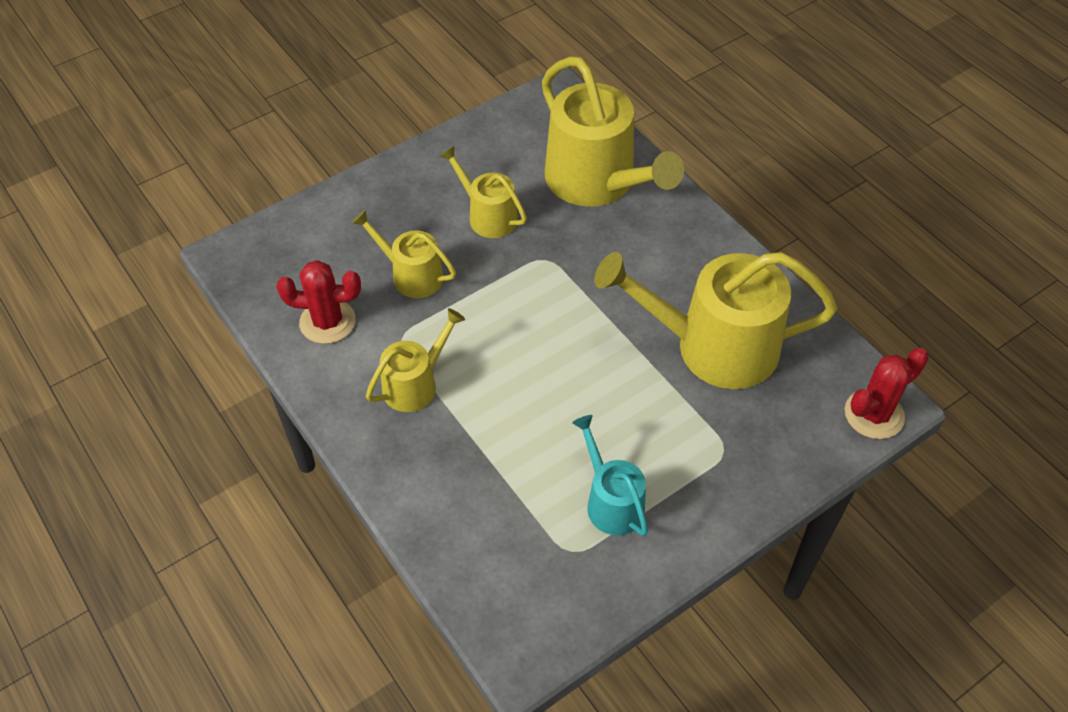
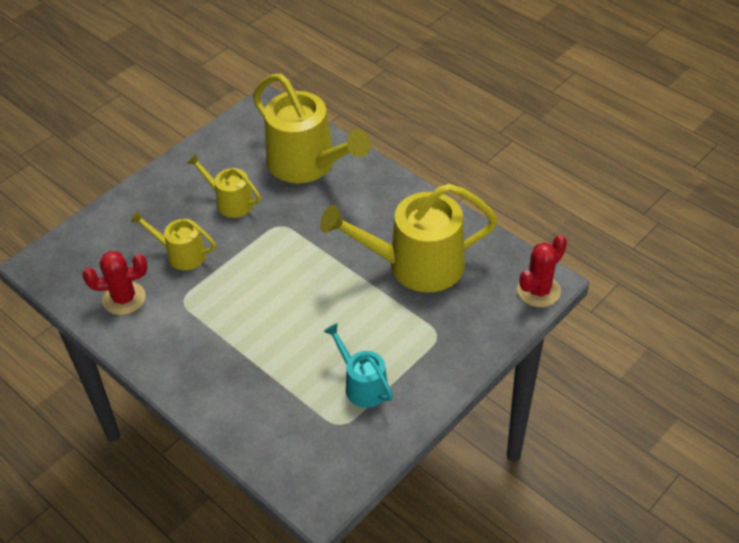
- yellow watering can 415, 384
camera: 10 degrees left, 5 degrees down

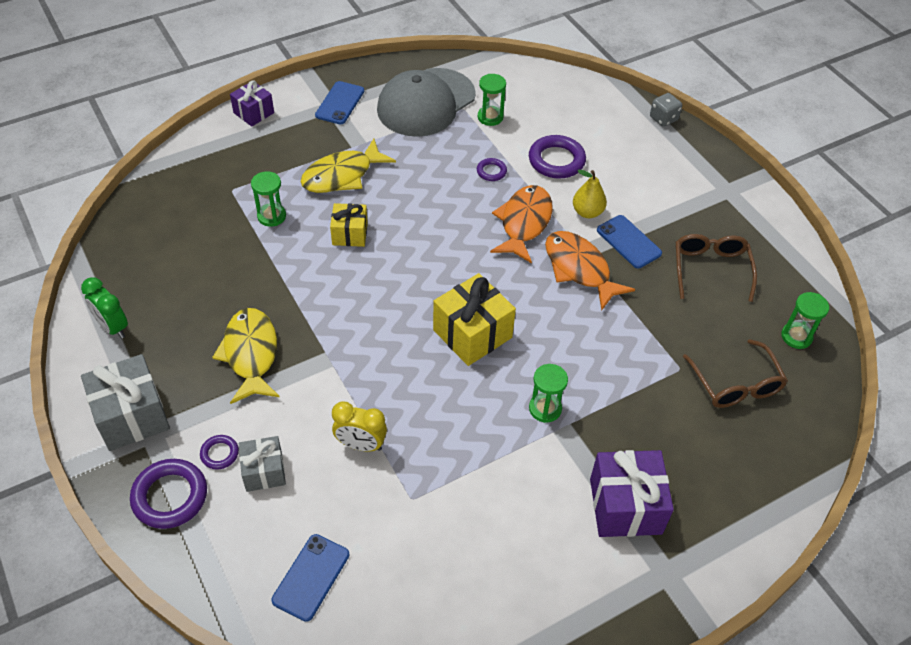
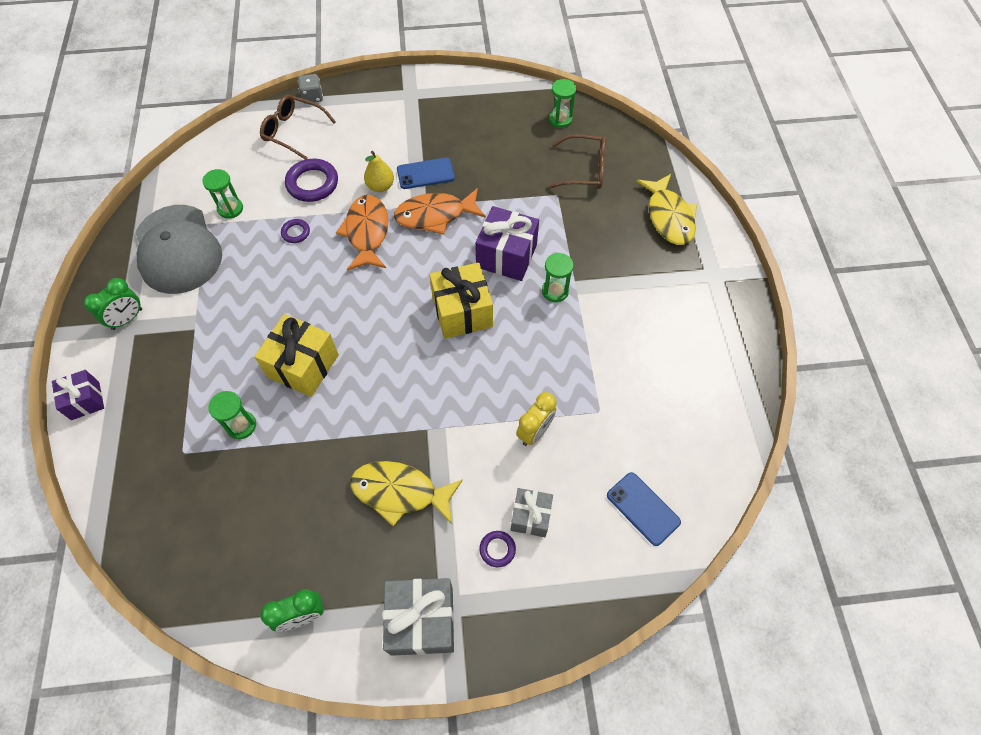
- purple ring 170, 496
~ yellow fish 342, 175 to 669, 217
~ purple gift 625, 506 to 506, 256
~ brown glasses 710, 269 to 293, 131
~ blue phone 340, 103 to green clock 127, 319
~ orange fish 524, 223 = 367, 232 45 degrees clockwise
~ yellow gift 350, 234 = 303, 366 x1.64
camera: 65 degrees left, 10 degrees up

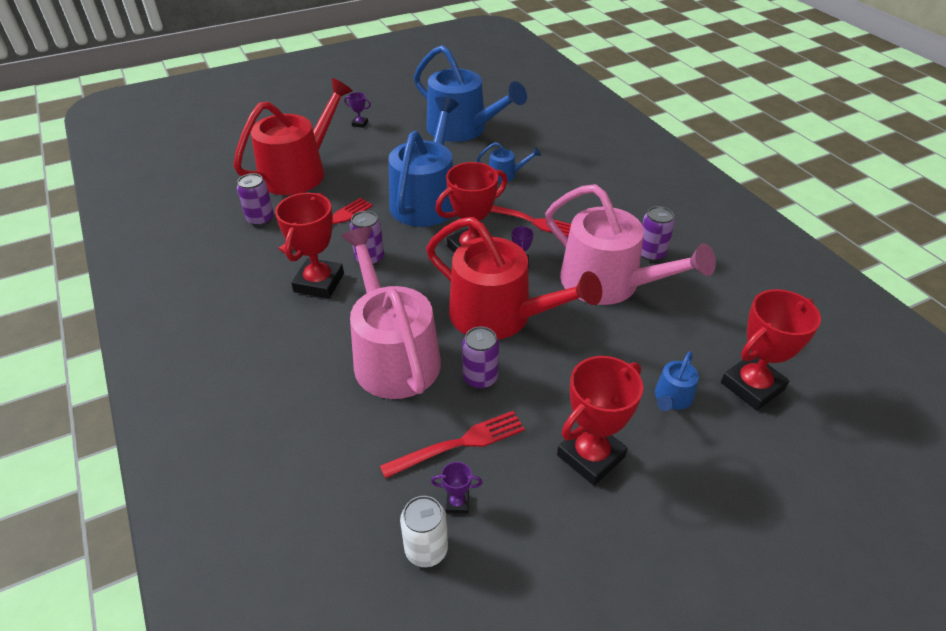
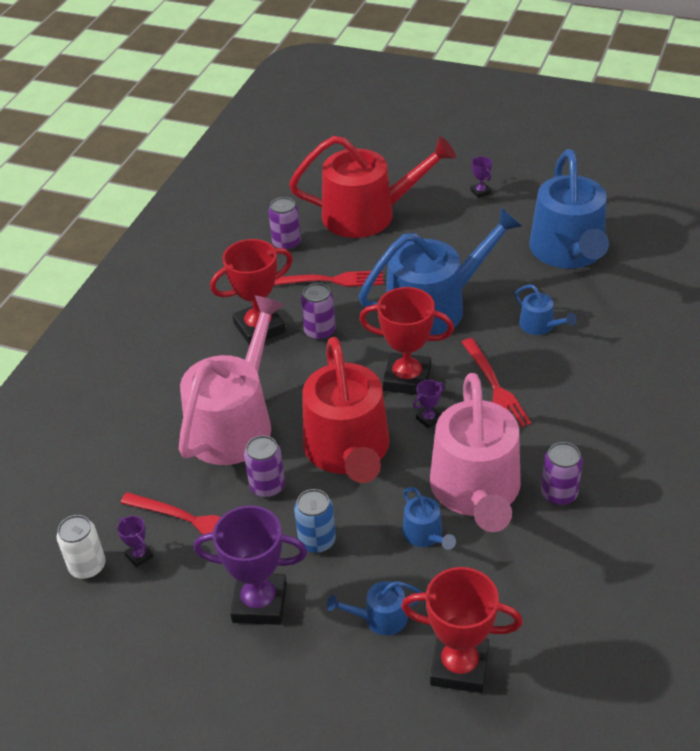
+ blue can 317, 541
+ blue watering can 425, 535
~ red trophy 590, 456 to purple trophy 259, 603
camera: 50 degrees right, 0 degrees up

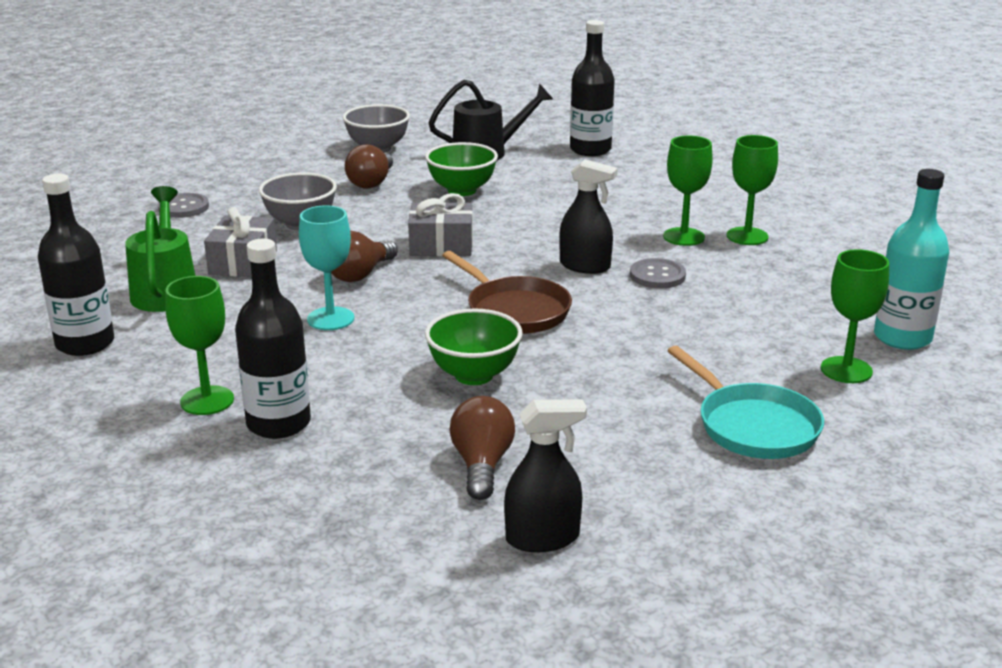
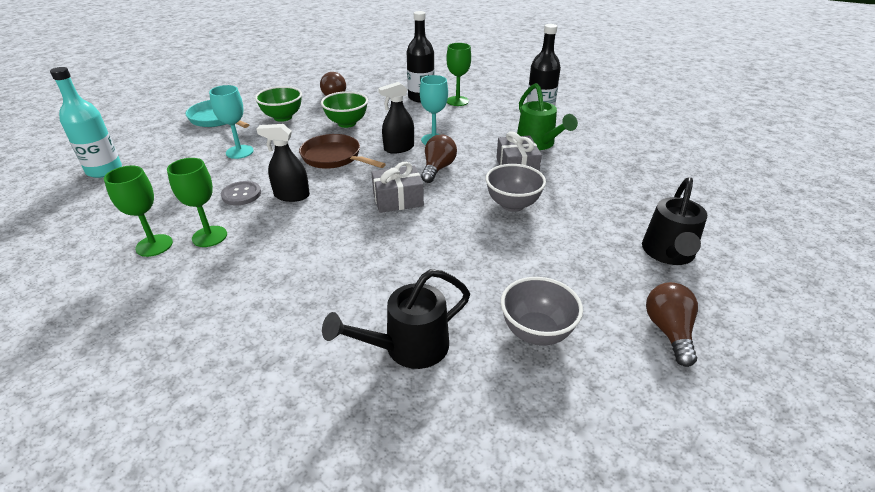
- grey button 183, 207
- black bottle 590, 150
- green goblet 846, 370
+ turquoise goblet 239, 152
+ black watering can 668, 254
~ brown light bulb 371, 182 to 668, 331
~ green bowl 462, 190 to 283, 117
~ black spray bottle 542, 538 to 399, 148
camera: 165 degrees right, 10 degrees up

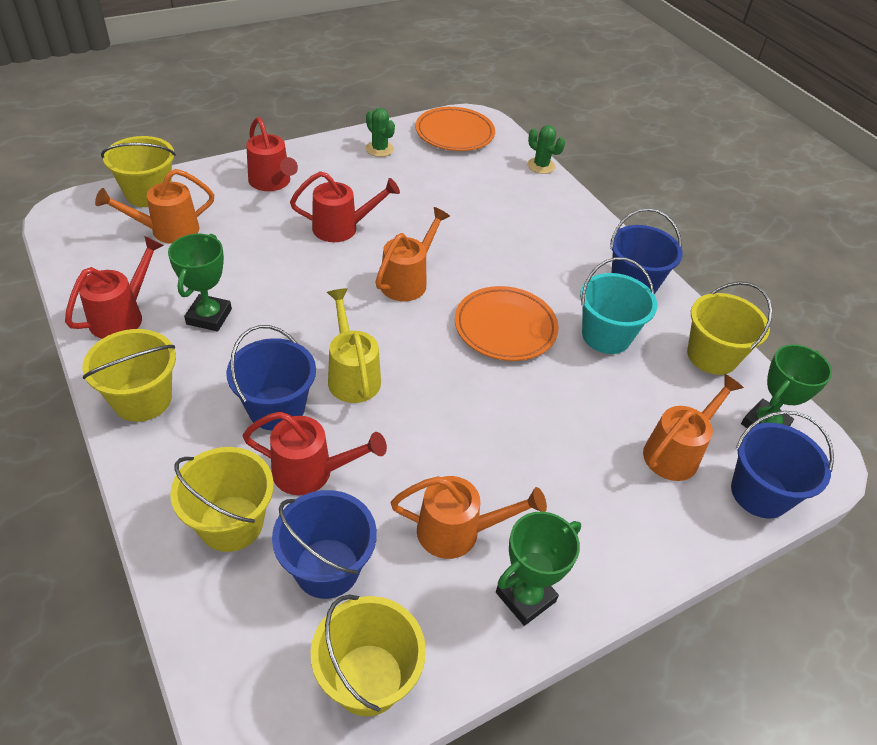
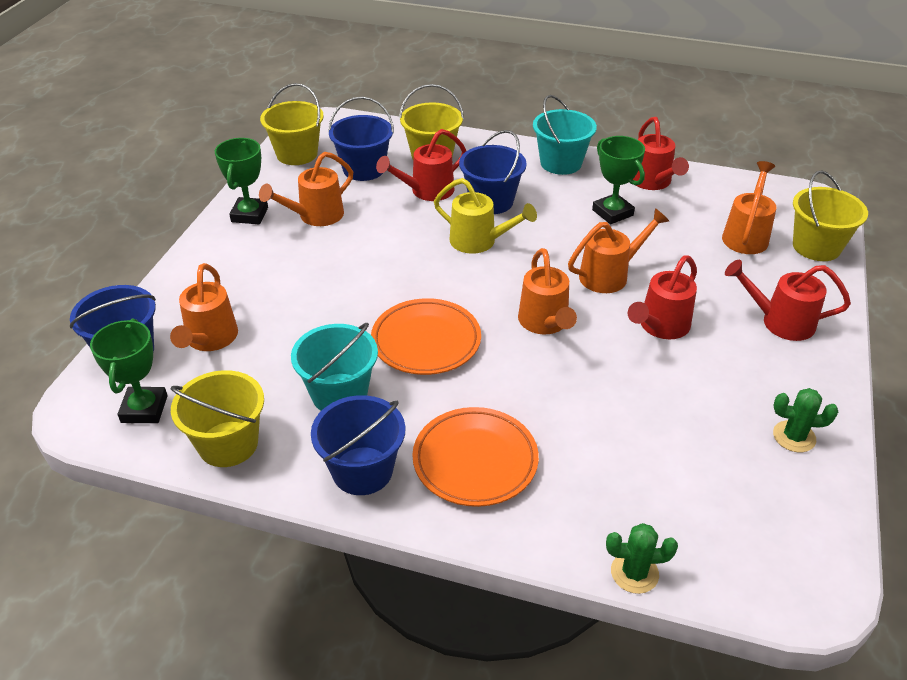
+ orange watering can 610, 275
~ orange plate 454, 133 to 475, 460
~ yellow bucket 142, 399 to turquoise bucket 561, 163
camera: 140 degrees right, 5 degrees down

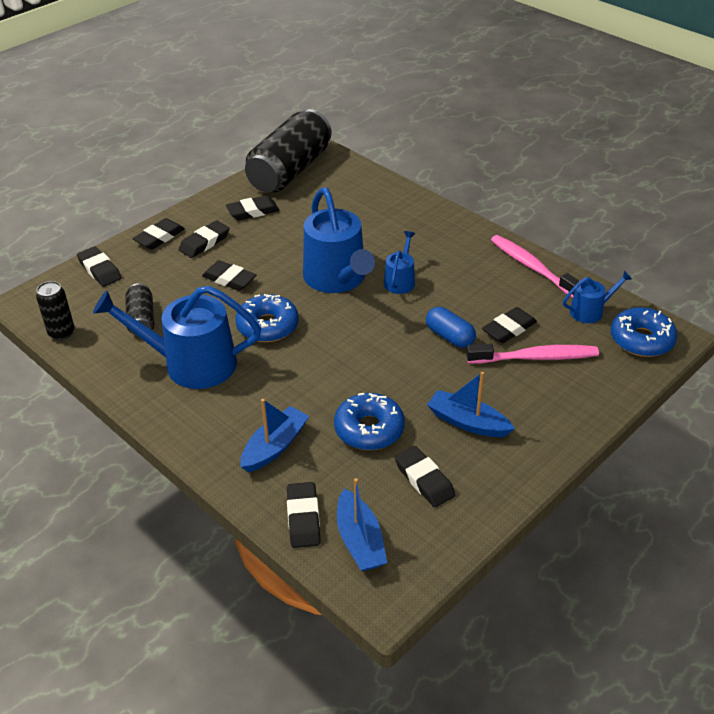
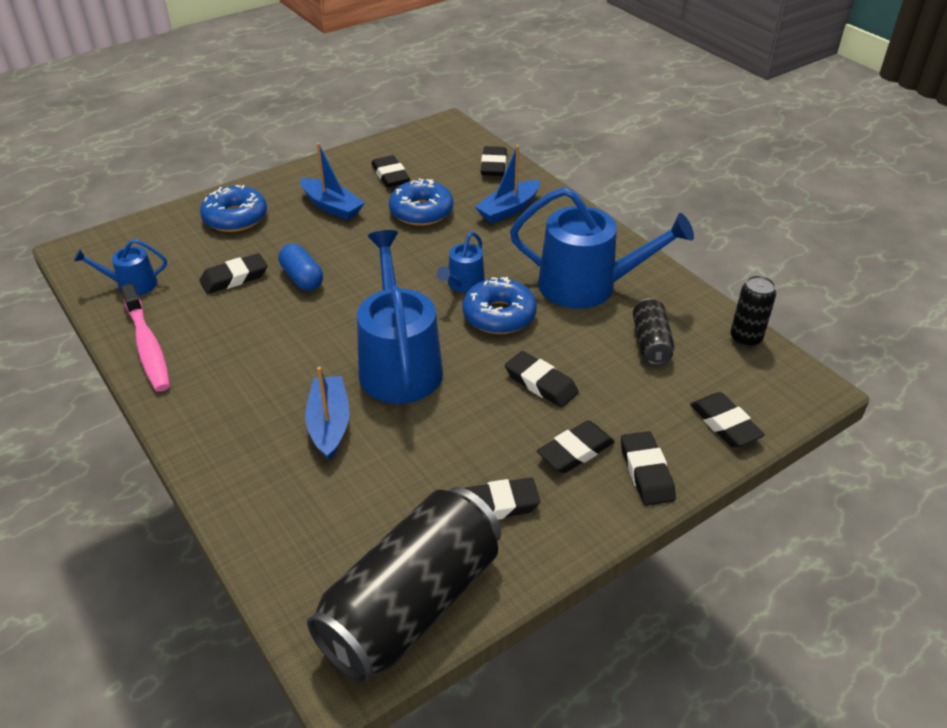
- pink toothbrush 536, 357
~ blue boat 360, 540 to 329, 424
~ blue watering can 400, 281 to 463, 284
~ blue donut 641, 340 to 235, 218
~ black eraser 159, 237 = 646, 472 60 degrees counterclockwise
camera: 170 degrees left, 0 degrees up

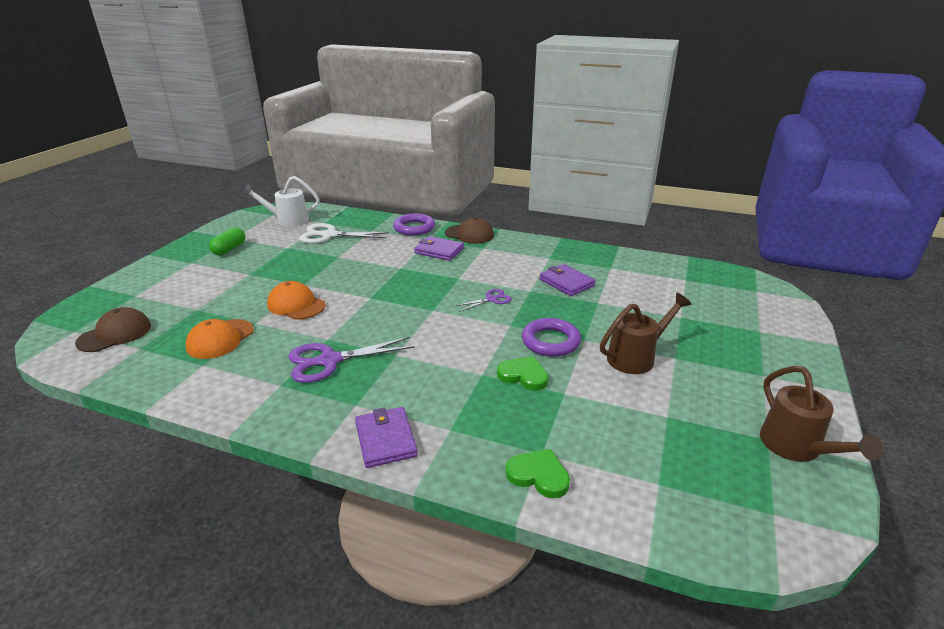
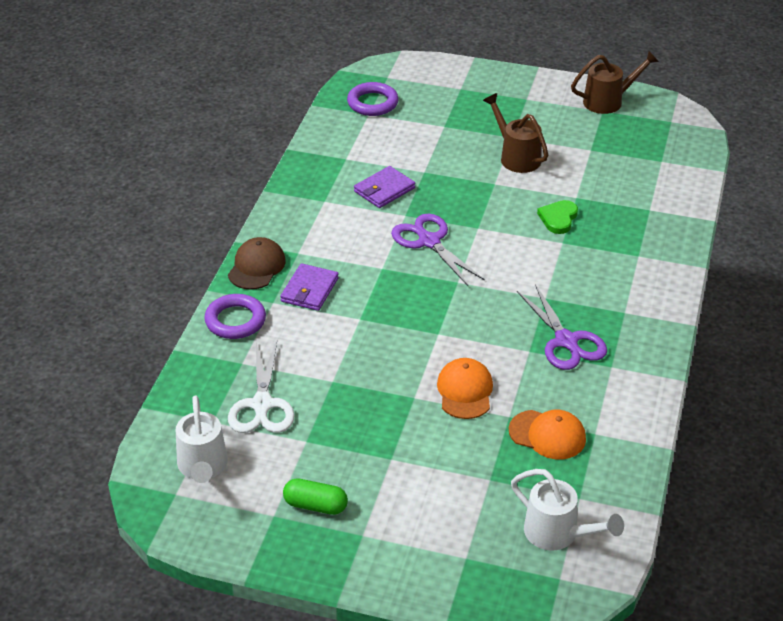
- purple wallet 385, 439
- green heart 538, 475
~ purple ring 550, 341 to 372, 103
~ brown cap 115, 334 to white watering can 558, 534
~ orange cap 296, 305 = 465, 391 150 degrees clockwise
~ purple scissors 491, 299 = 428, 241 x1.83
camera: 95 degrees left, 10 degrees up

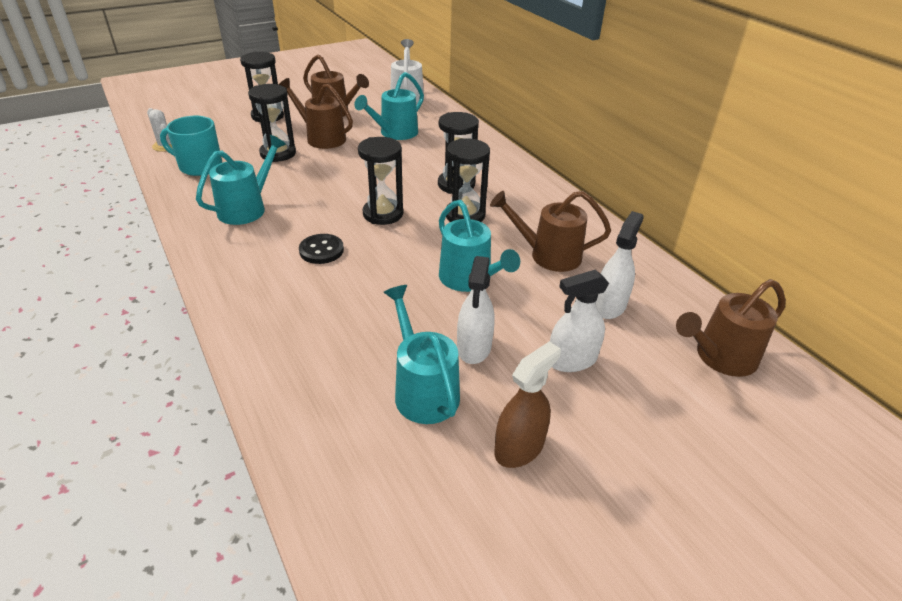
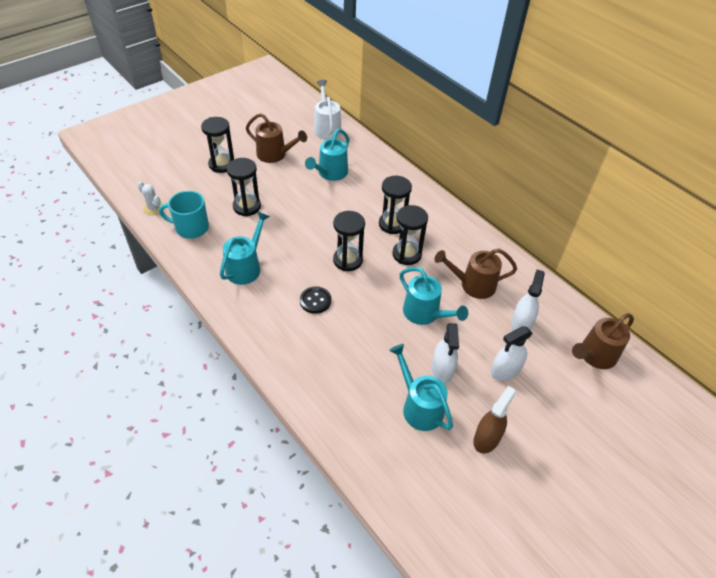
- brown watering can 321, 138
camera: 10 degrees left, 10 degrees up

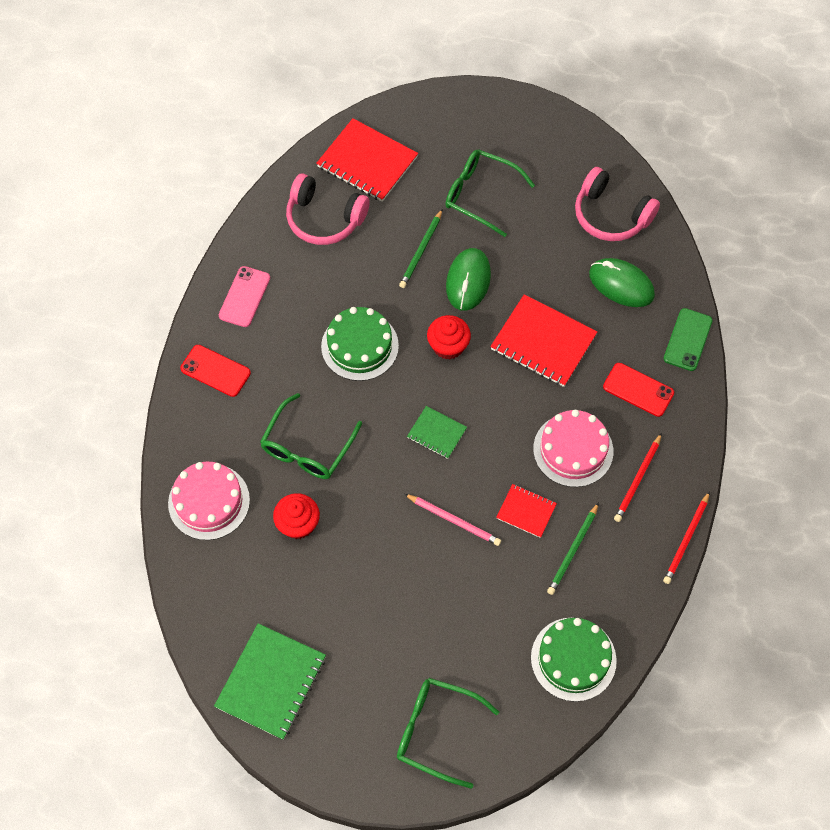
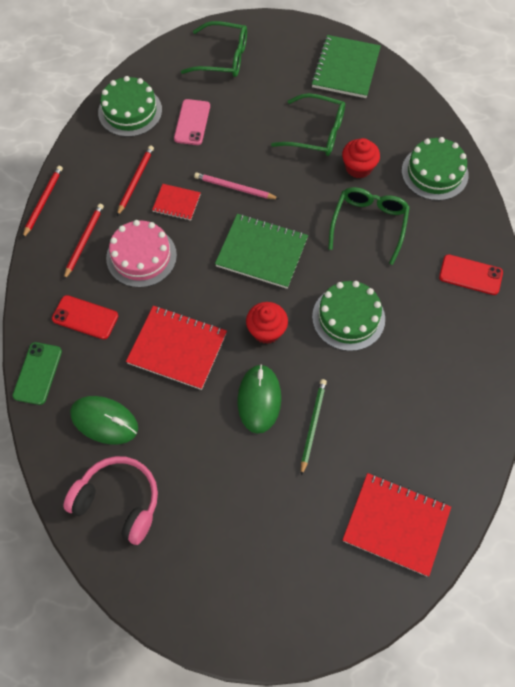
- pink headphones 324, 219
~ pink phone 244, 297 to 192, 122
~ green glasses 481, 195 to 316, 133
~ pink cake 209, 501 to green cake 434, 173
~ green pencil 573, 550 to red pencil 135, 180
~ green notebook 436, 433 = 262, 252 x1.83
camera: 170 degrees right, 0 degrees up

